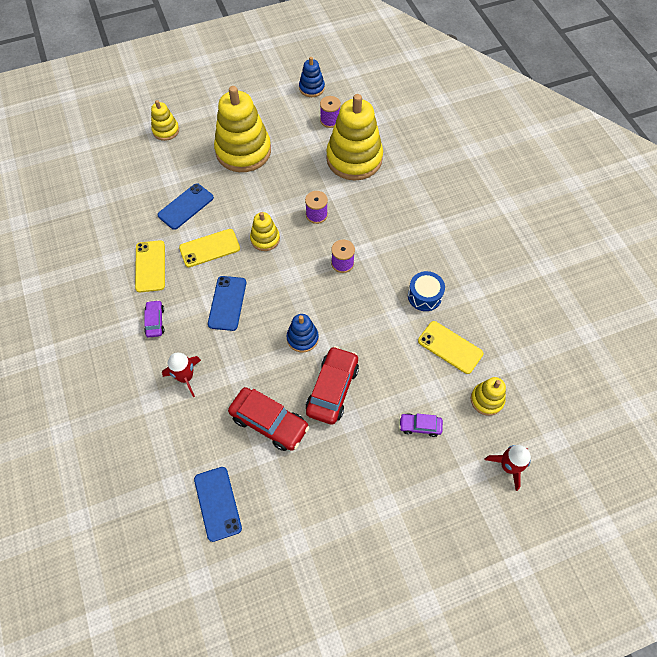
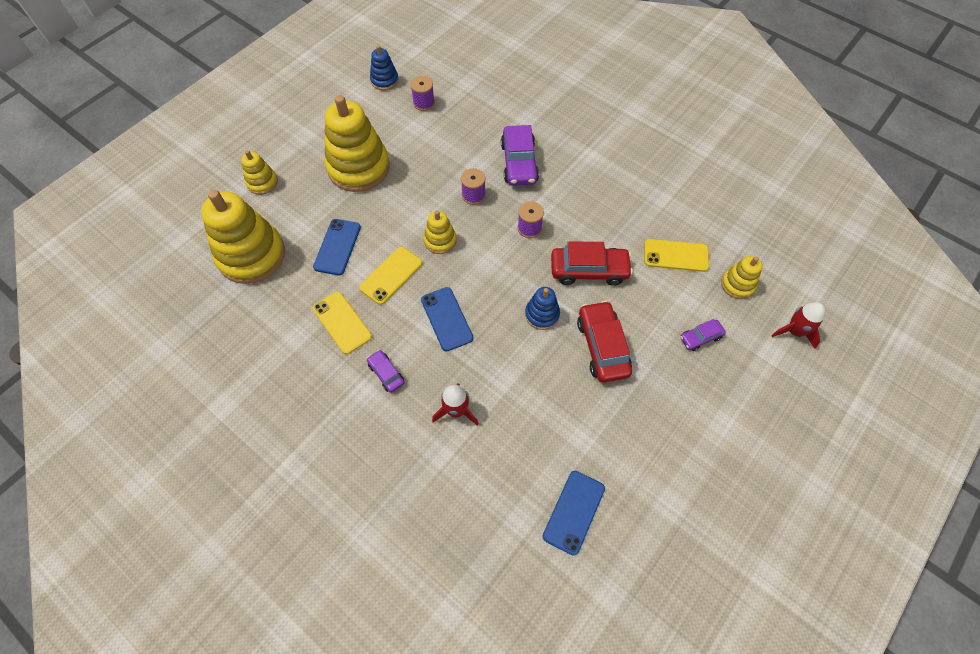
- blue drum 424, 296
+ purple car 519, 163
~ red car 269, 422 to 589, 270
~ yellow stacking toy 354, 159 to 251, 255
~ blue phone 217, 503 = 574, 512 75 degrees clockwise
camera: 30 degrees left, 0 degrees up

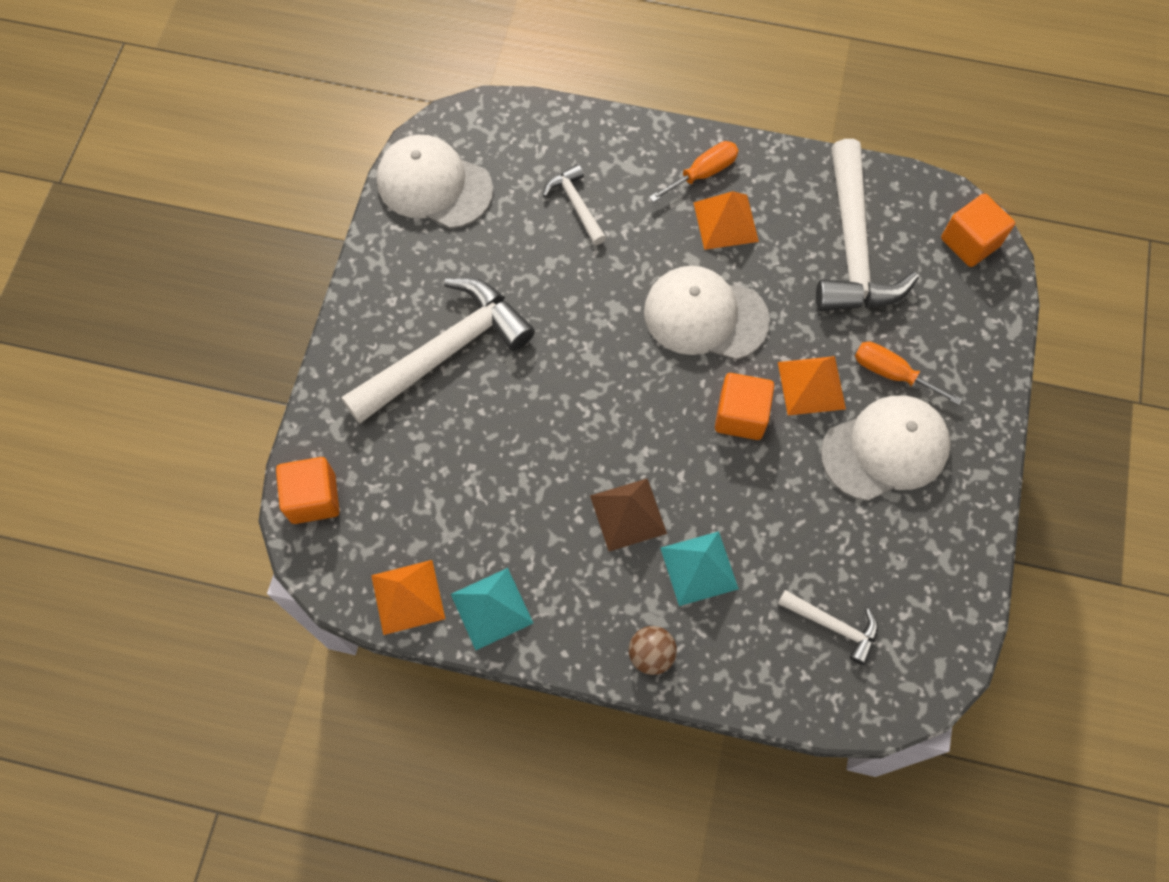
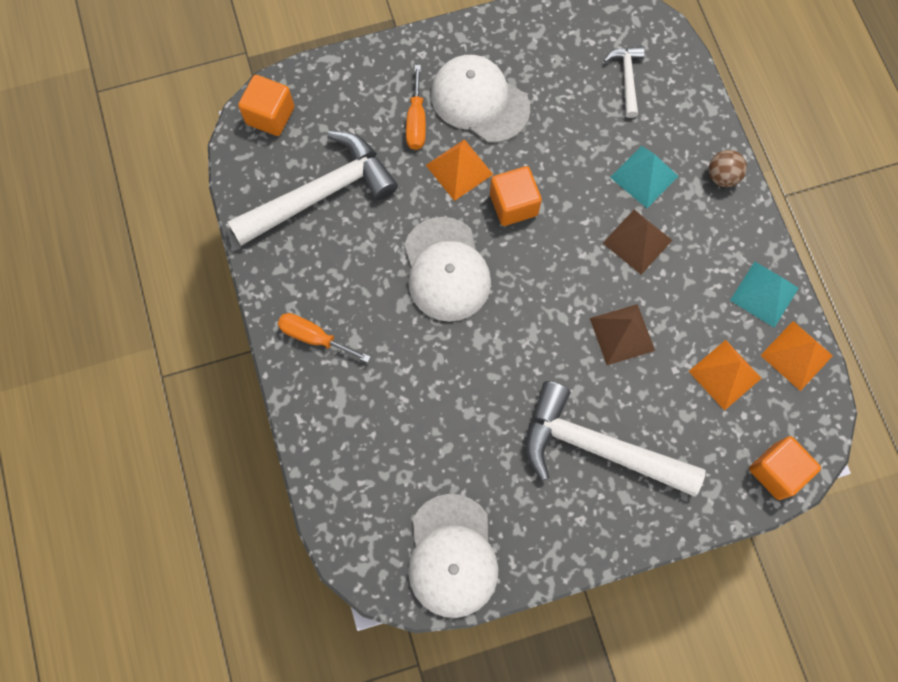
- white hammer 576, 205
+ brown pyramid 622, 334
~ orange pyramid 726, 222 to 725, 374
camera: 120 degrees left, 5 degrees up

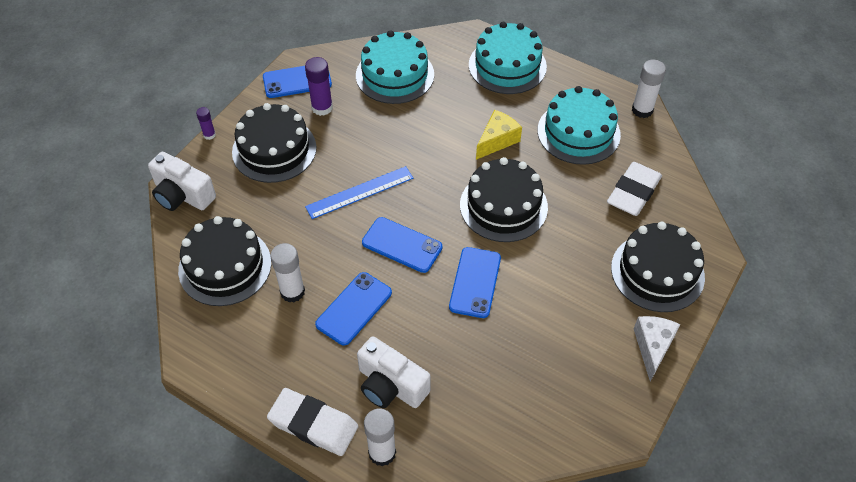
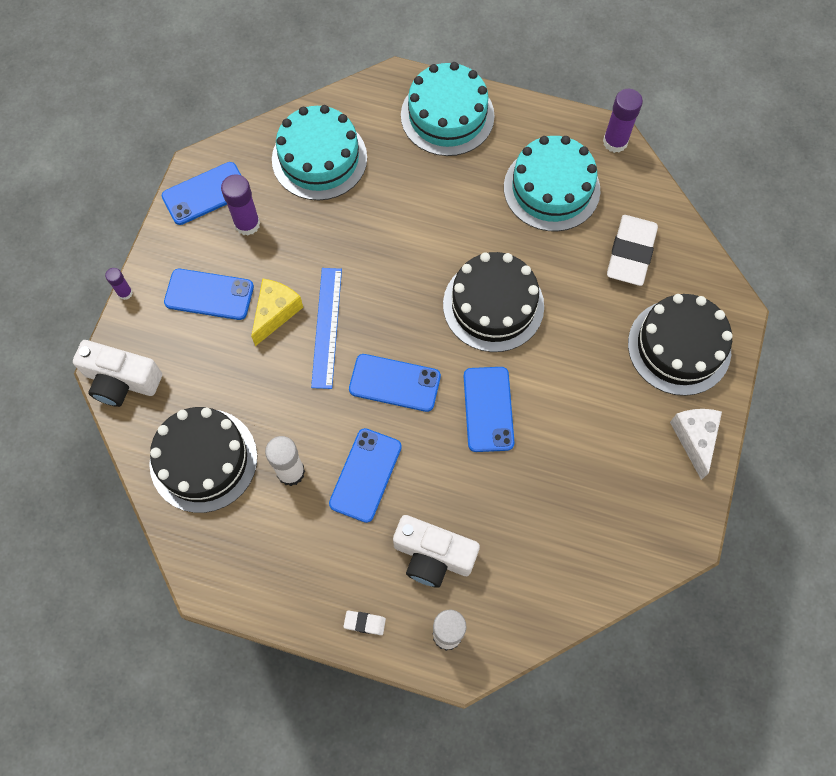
~ yellow cheese 497, 140 to 275, 313
~ black cake 274, 149 to blue phone 209, 294
~ white glue stick 642, 110 to purple glue stick 615, 142
~ blue ruler 360, 192 = 327, 327 45 degrees counterclockwise
~ white eraser 313, 424 = 364, 623 x0.43
camera: 15 degrees left, 15 degrees up

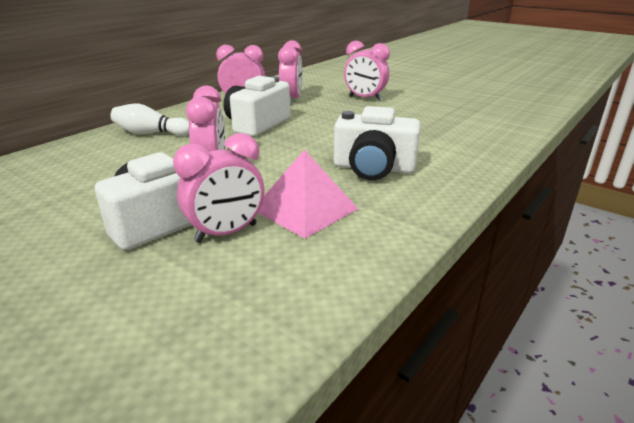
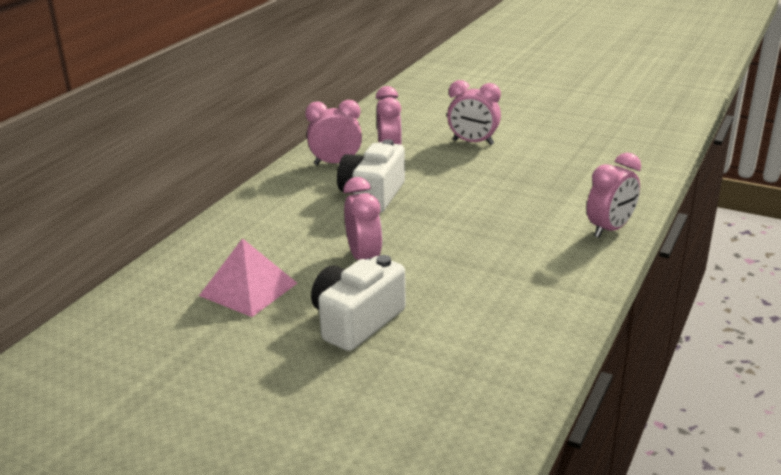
- white bowling pin 150, 133
- white camera 373, 168
~ pink clock 226, 233 to 610, 229
~ pink pyramid 305, 209 to 248, 289
camera: 10 degrees left, 0 degrees up

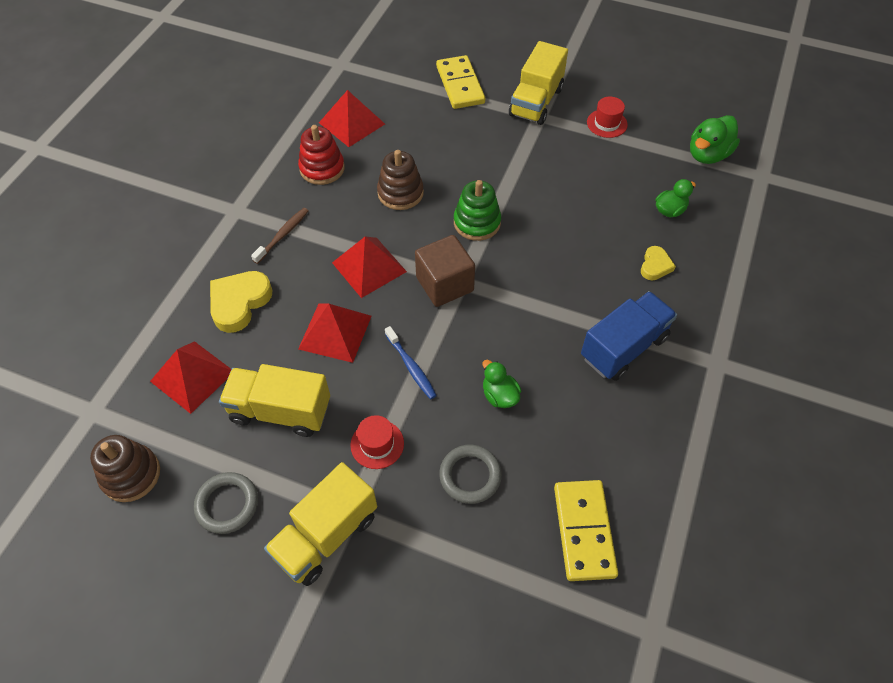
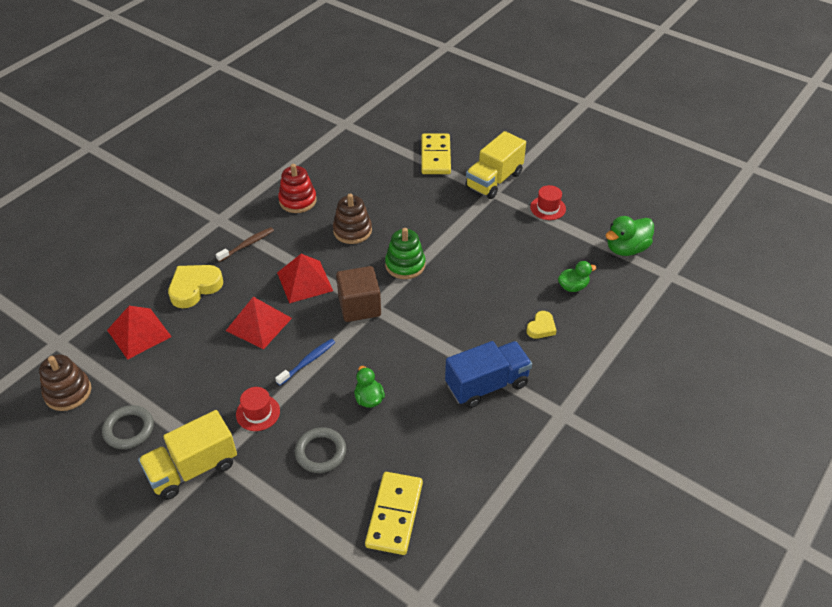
- yellow truck 280, 411
- red pyramid 352, 123
~ blue toothbrush 411, 366 = 307, 362 120 degrees counterclockwise
camera: 15 degrees right, 10 degrees down

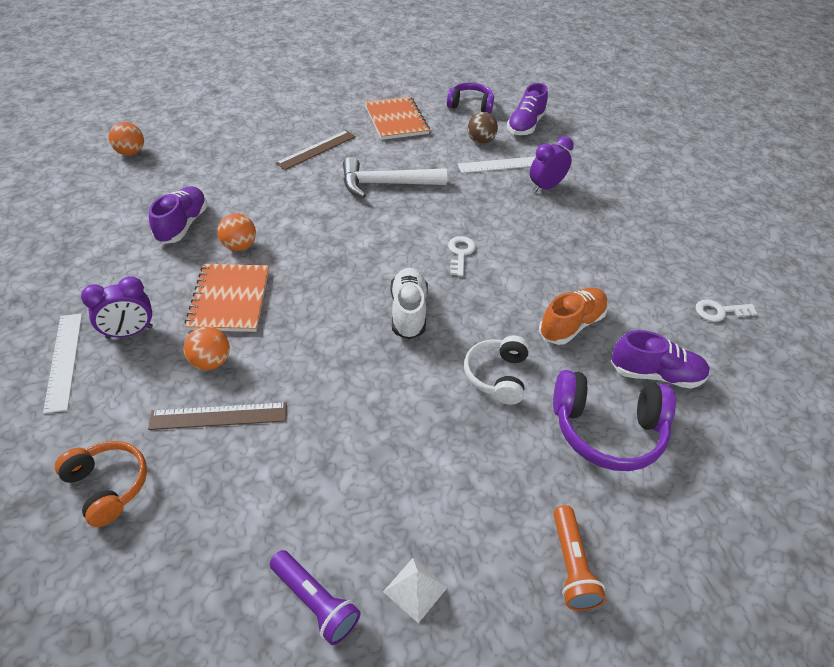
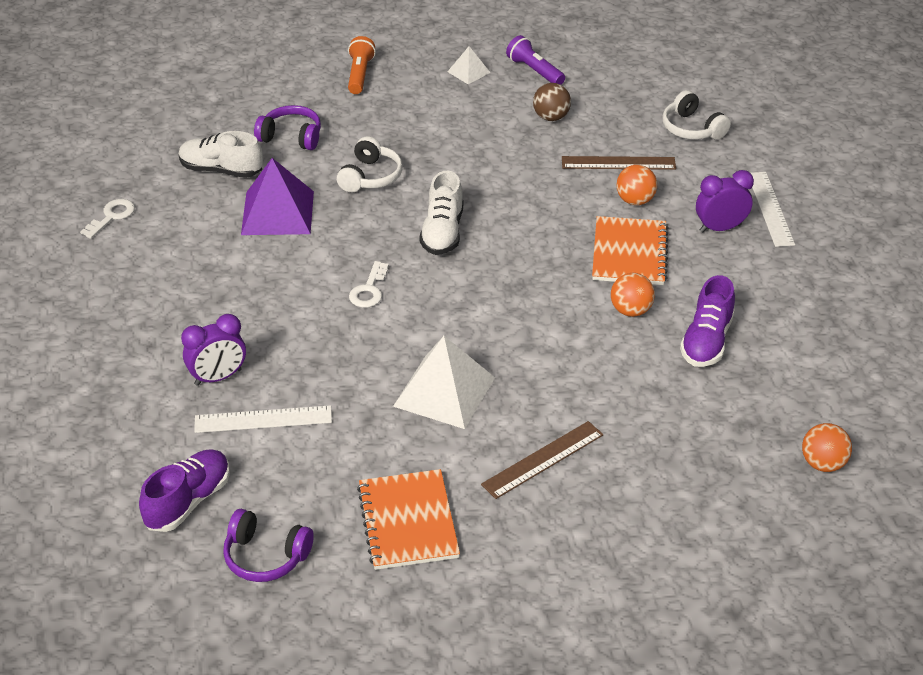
~ brown ball 480, 141 to 551, 117
~ white hammer 386, 184 to white pyramid 444, 391
~ orange shoe 571, 325 to purple pyramid 278, 212
~ orange headphones 107, 486 to white headphones 692, 129
~ purple shoe 655, 374 to white shoe 221, 170
~ white key 719, 311 = 112, 216 60 degrees counterclockwise
~ purple headphones 607, 430 = 291, 137 x0.65
camera: 170 degrees left, 5 degrees down

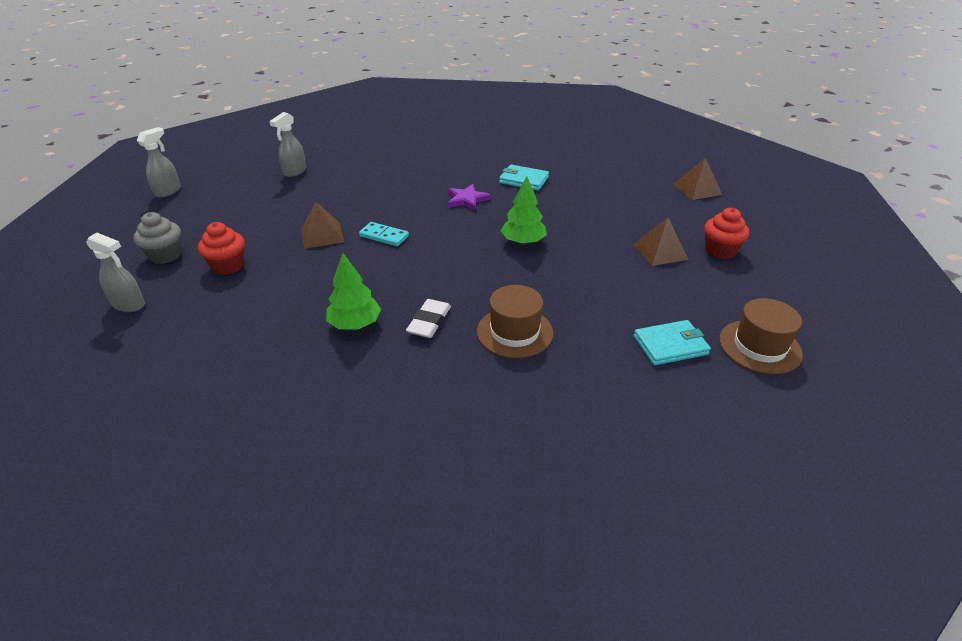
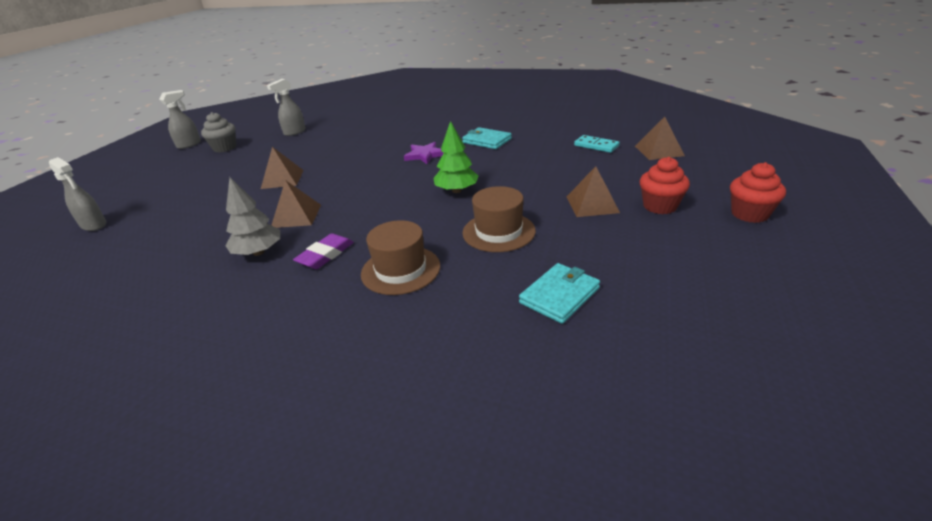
+ brown pyramid 296, 216
~ grey cupcake 165, 255 to 225, 148
~ red cupcake 228, 266 to 749, 214
~ turquoise domino 384, 236 to 596, 146
~ brown hat 759, 346 to 498, 232
~ green tree 355, 324 to grey tree 258, 252
~ white eraser 429, 322 to purple eraser 325, 255
~ turquoise wallet 670, 345 = 559, 295 45 degrees counterclockwise
camera: 15 degrees right, 5 degrees down

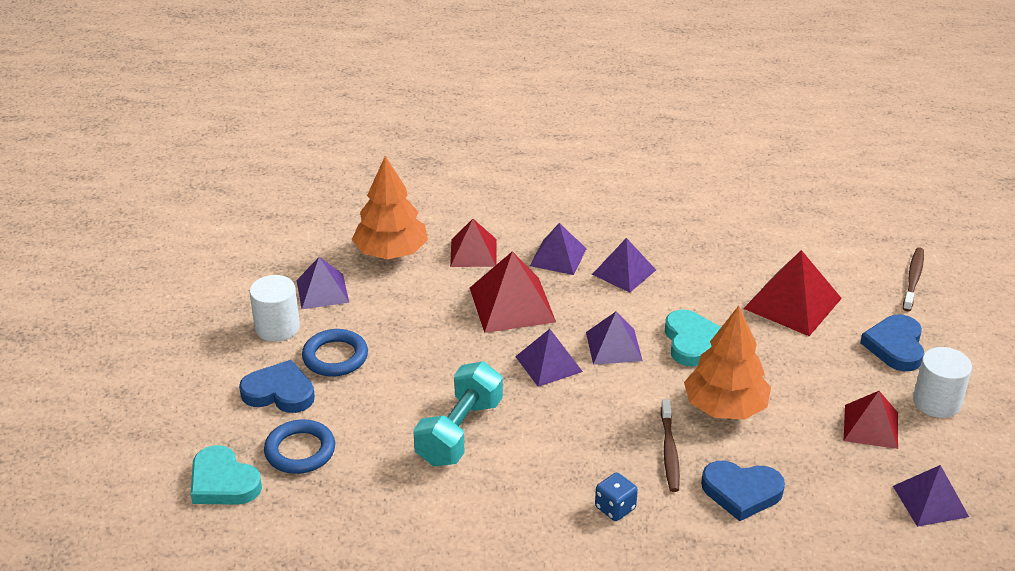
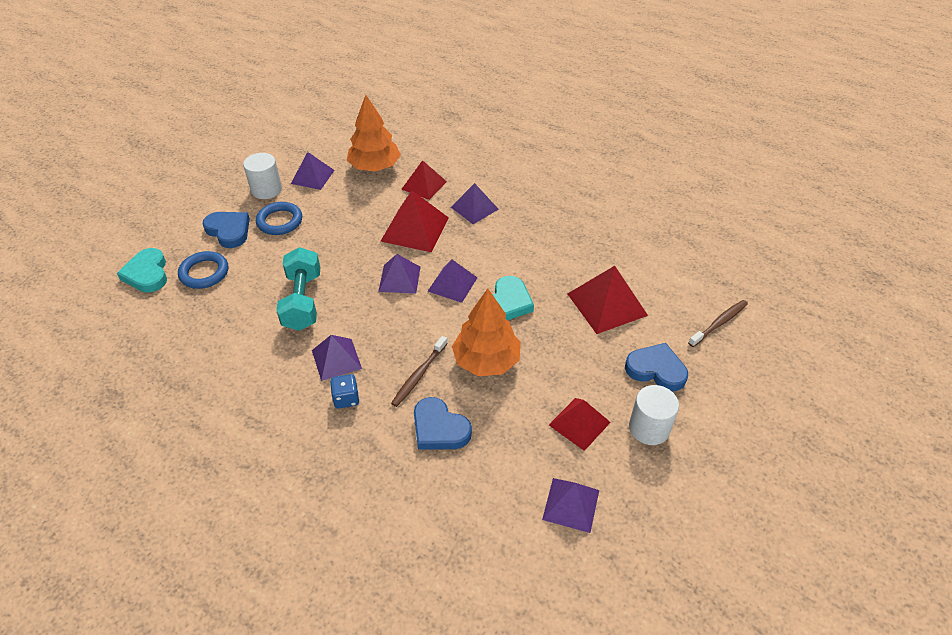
~ purple pyramid 624, 272 to 336, 359
~ turquoise dumbbell 459, 432 = 302, 301 60 degrees counterclockwise
~ blue heart 895, 346 = 656, 370 75 degrees clockwise
camera: 30 degrees right, 10 degrees up

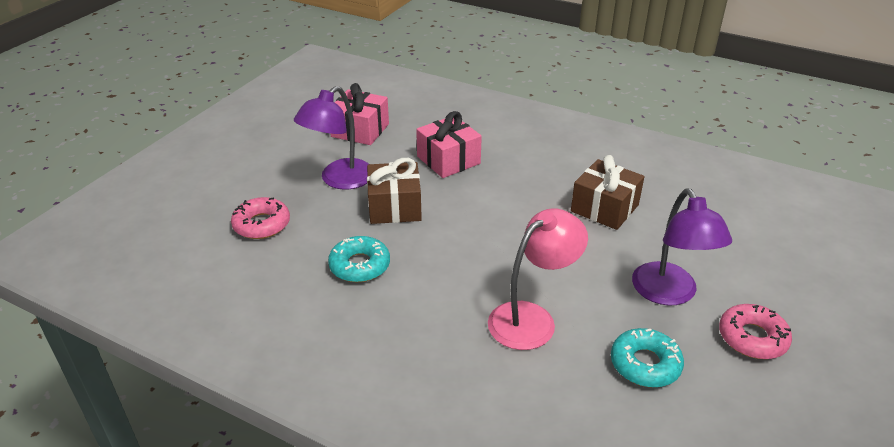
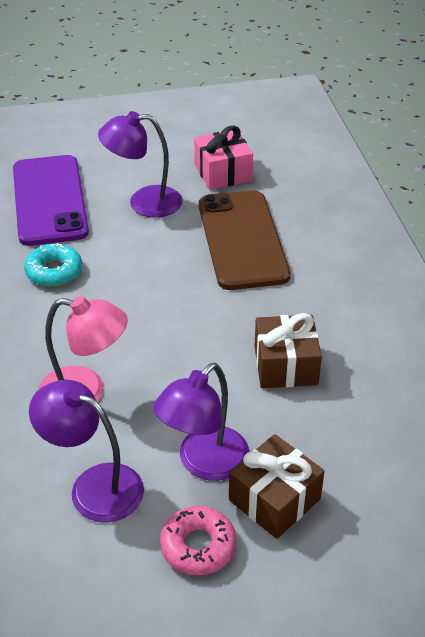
~ brown gift 394, 207 to 274, 499
~ pink donut 261, 224 to purple phone 49, 200
~ pink gift 448, 160 to brown phone 242, 240
~ turquoise donut 645, 364 to purple lamp 94, 486
camera: 50 degrees right, 5 degrees up

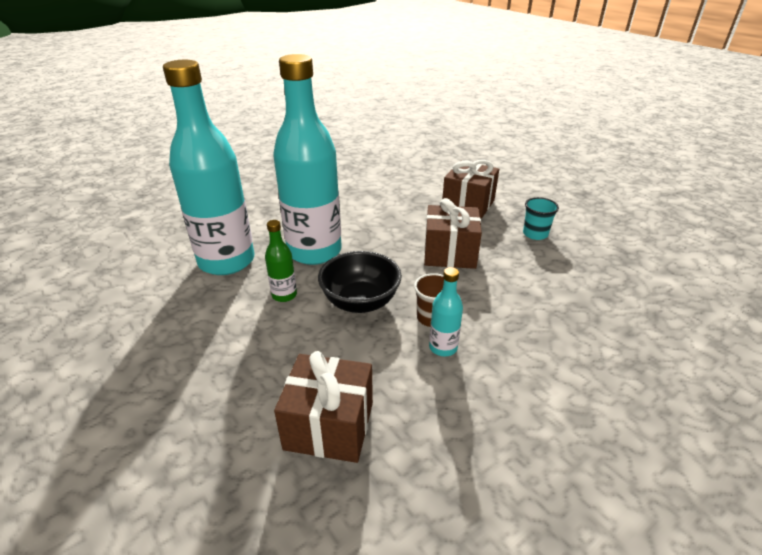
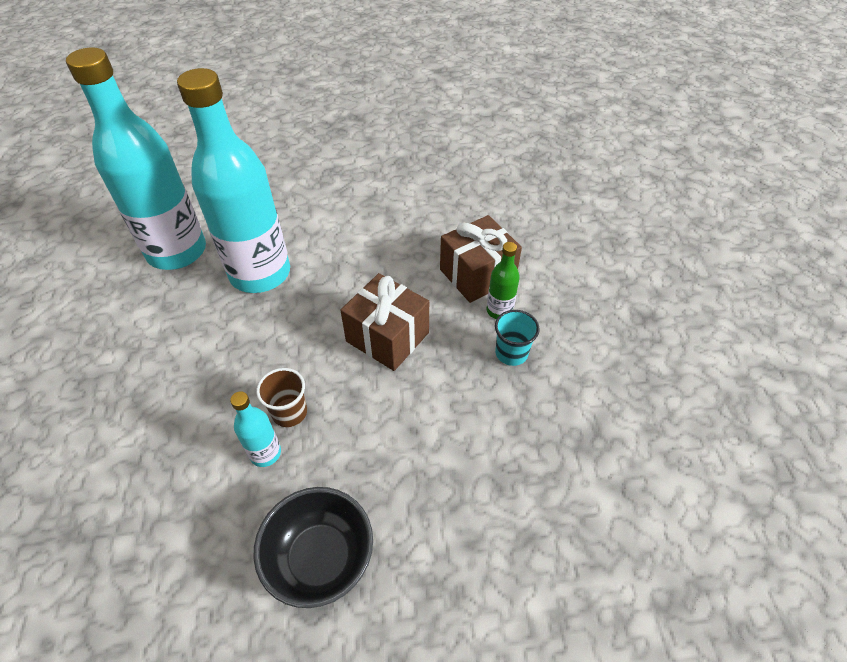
- brown gift 329, 426
~ green bottle 284, 295 to 499, 311
~ black bowl 360, 302 to 320, 558
camera: 30 degrees right, 15 degrees up

